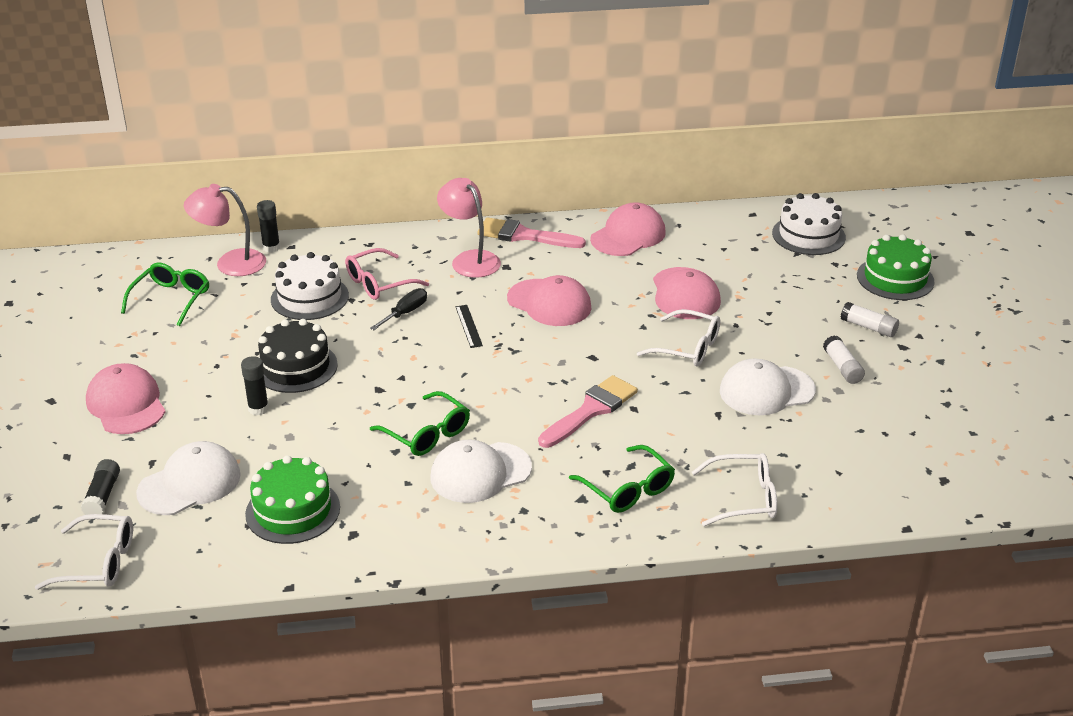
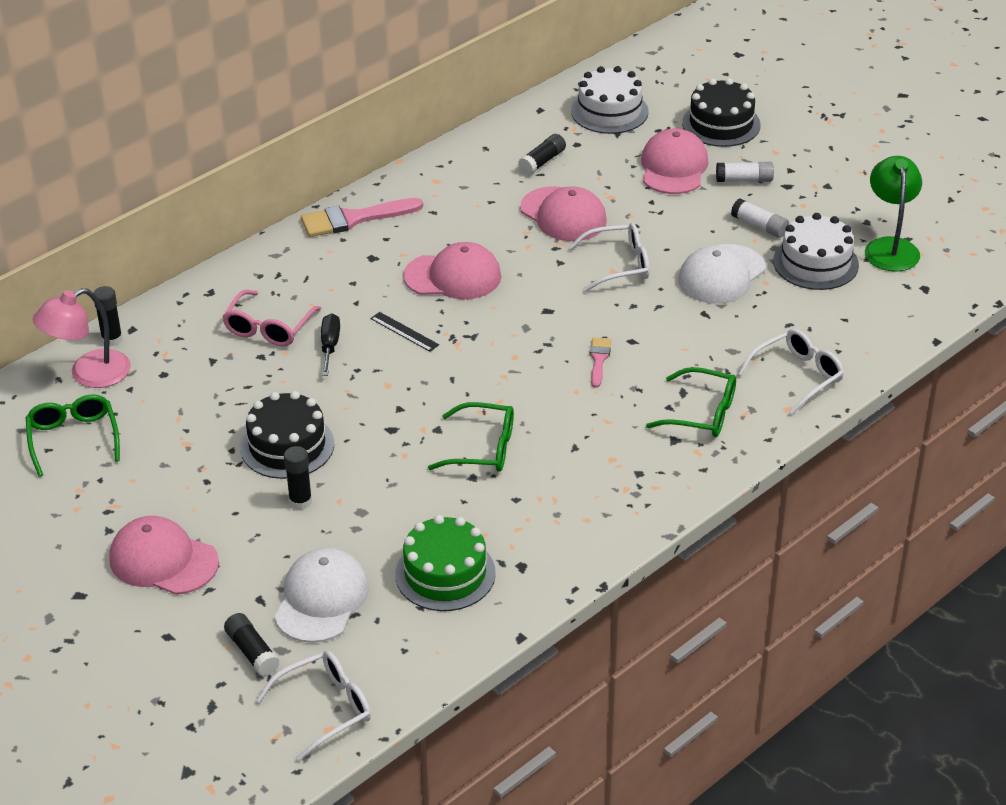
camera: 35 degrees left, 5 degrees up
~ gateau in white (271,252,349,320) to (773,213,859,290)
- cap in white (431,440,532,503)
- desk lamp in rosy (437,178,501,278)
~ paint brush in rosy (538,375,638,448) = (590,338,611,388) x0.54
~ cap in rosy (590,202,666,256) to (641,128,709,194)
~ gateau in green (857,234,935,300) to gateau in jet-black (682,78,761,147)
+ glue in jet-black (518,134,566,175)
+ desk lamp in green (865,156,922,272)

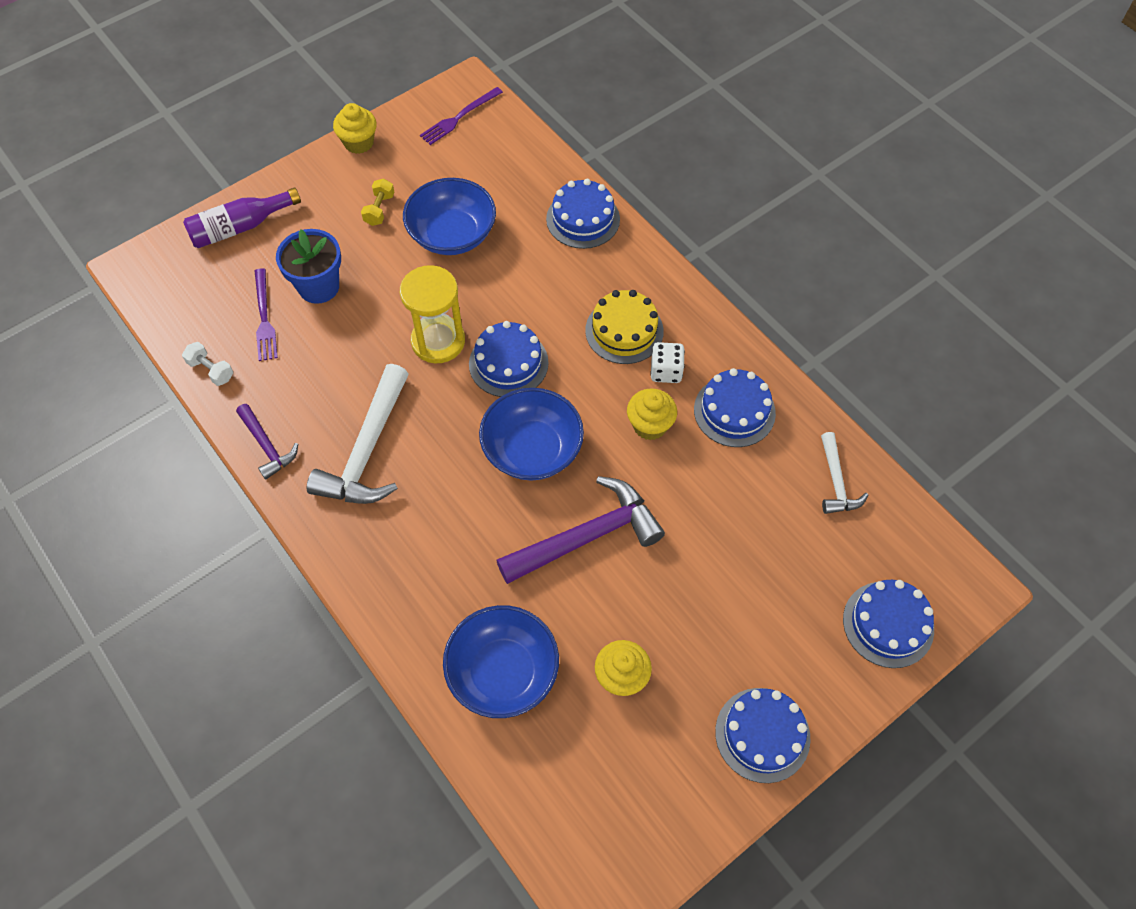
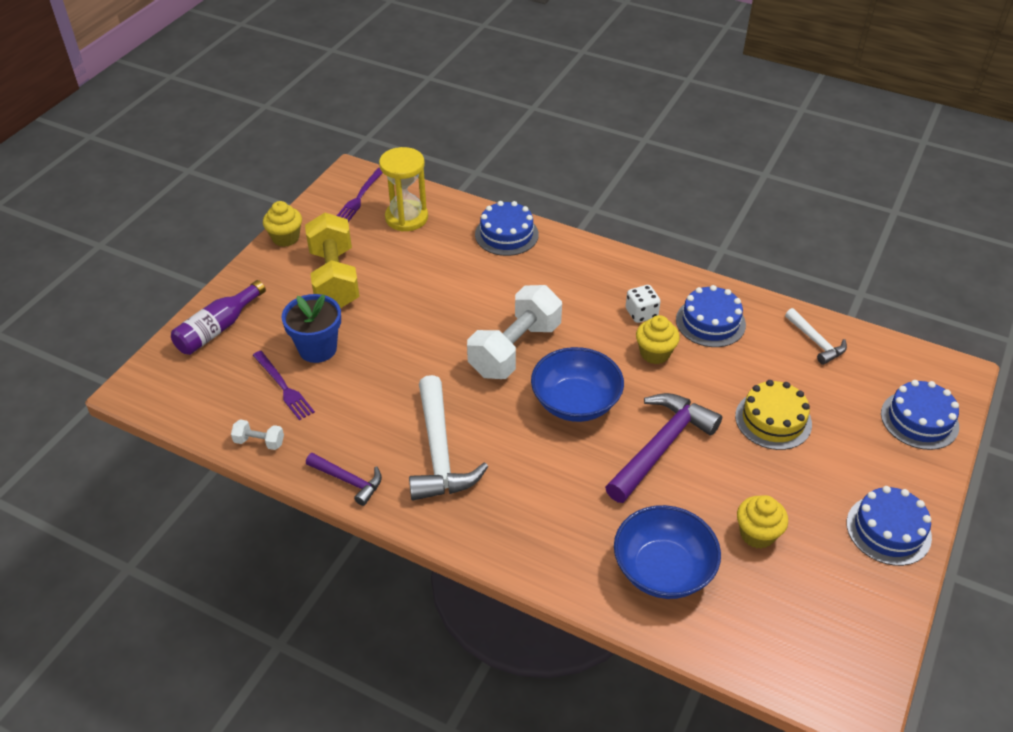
camera: 25 degrees left, 15 degrees down
~ dumbbell in yellow (361,178,395,226) = (305,213,360,308) x2.38
~ sand timer in yellow (400,265,465,363) to (379,147,428,231)
- deep dish in royal blue (403,178,496,255)
~ gateau in royal blue (469,321,549,397) to dumbbell in white (467,285,562,379)
~ gateau in yellow (585,290,664,364) to (735,380,812,450)

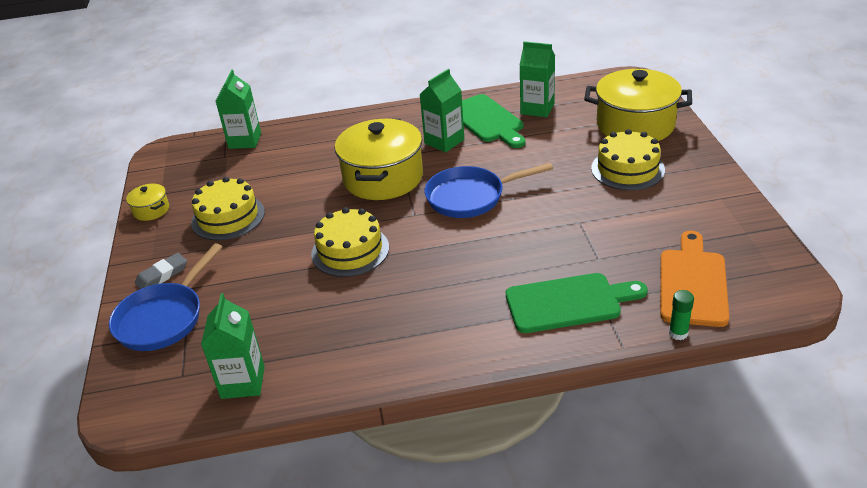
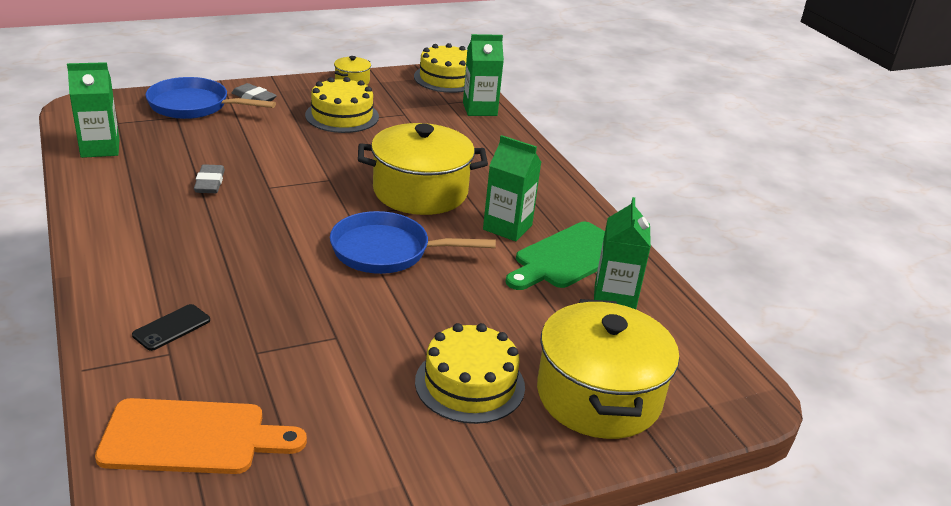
camera: 70 degrees right, 5 degrees down
~ gateau in yellow (311,207,389,277) to (414,43,467,93)
~ frying pan in royal blue (424,163,553,218) = (330,211,496,274) 60 degrees counterclockwise
~ bread board in green (506,273,648,333) to smartphone in jet-black (132,304,210,351)
- glue in green (669,290,694,340)
+ gum eraser in gray (194,164,225,193)

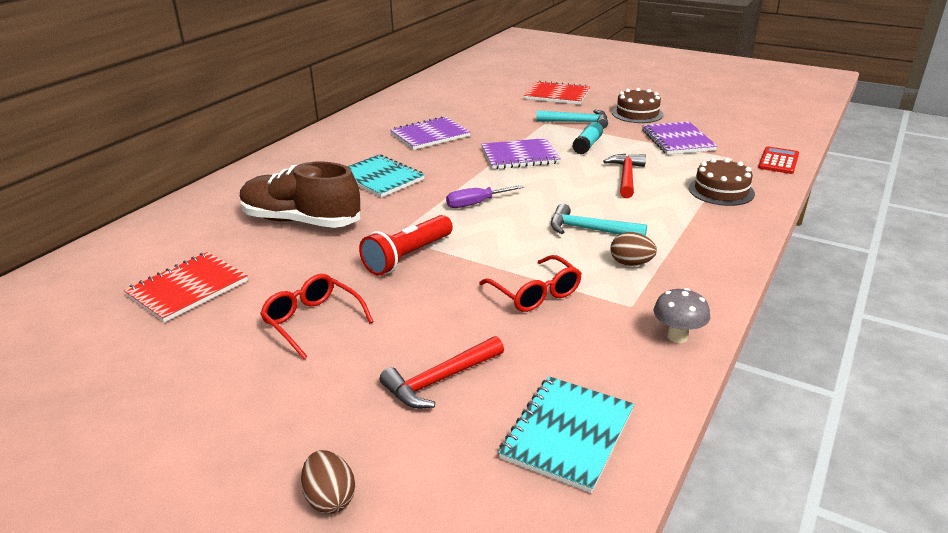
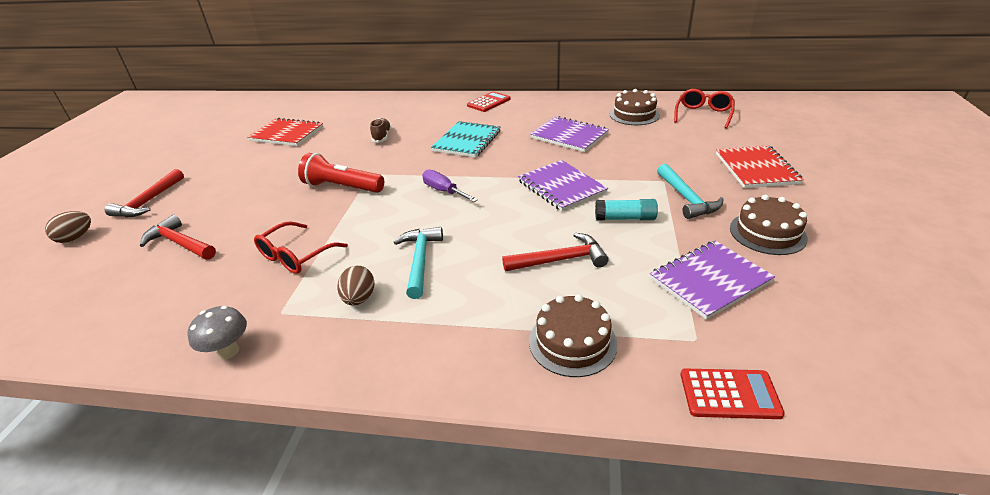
camera: 70 degrees right, 5 degrees up
~ shoe in brown (240,162,360,228) = (370,118,391,143) x0.44
~ eyeglasses in crimson (260,274,373,359) to (674,89,735,129)
- notebook in aqua (498,376,634,493)
+ carpenter's hammer in crimson (105,169,184,218)
+ adding machine in crimson (467,91,511,112)
+ gateau in brown (610,89,660,125)

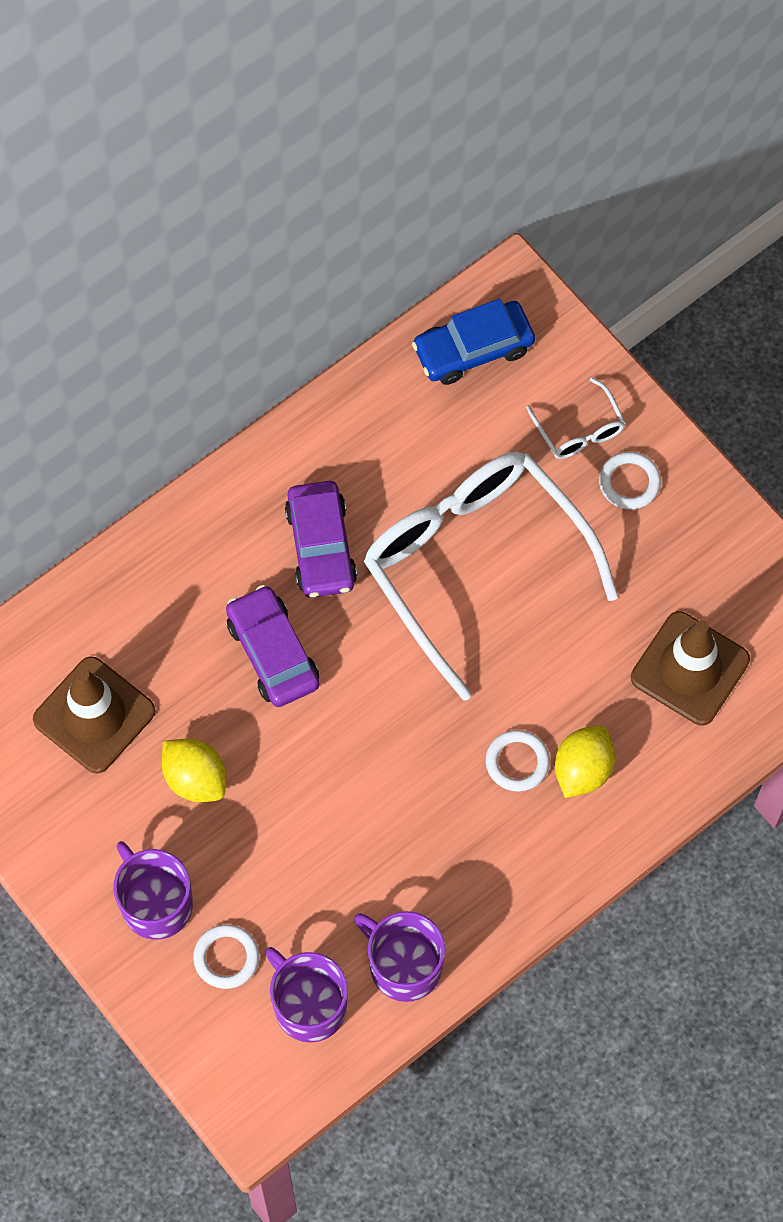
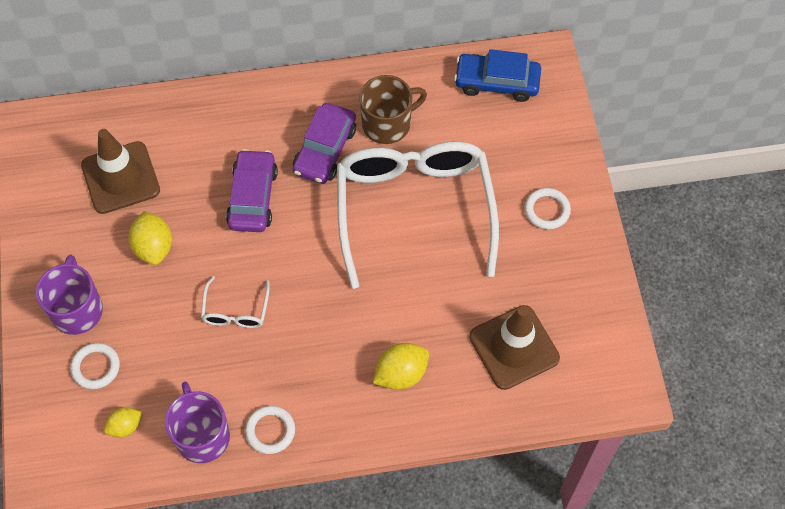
camera: 30 degrees right, 5 degrees down
~ mug in royal purple (265,947,348,1043) to citrus fruit in yellow (104,407,142,438)
~ torus in white (486,730,550,792) to (245,406,295,454)
~ eyeglasses in white (526,378,625,459) to (201,276,270,328)
+ mug in brown (359,75,427,144)

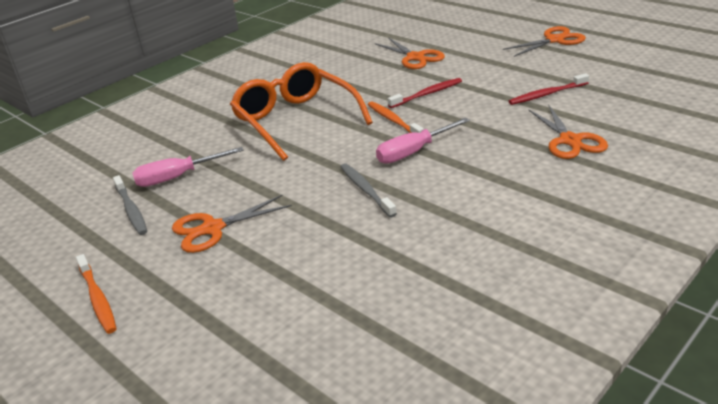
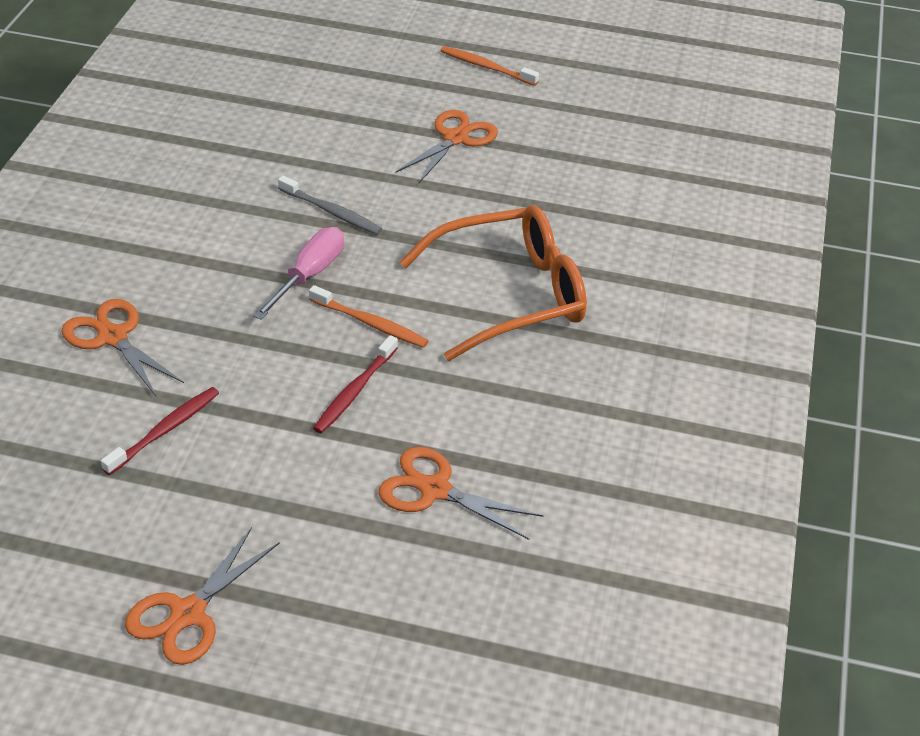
camera: 145 degrees right, 10 degrees up
- toothbrush in gray (113,175,147,235)
- flat screwdriver in rosy (133,147,244,187)
~ eyeglasses in bright orange (230,62,373,161) = (400,205,587,361) 45 degrees counterclockwise

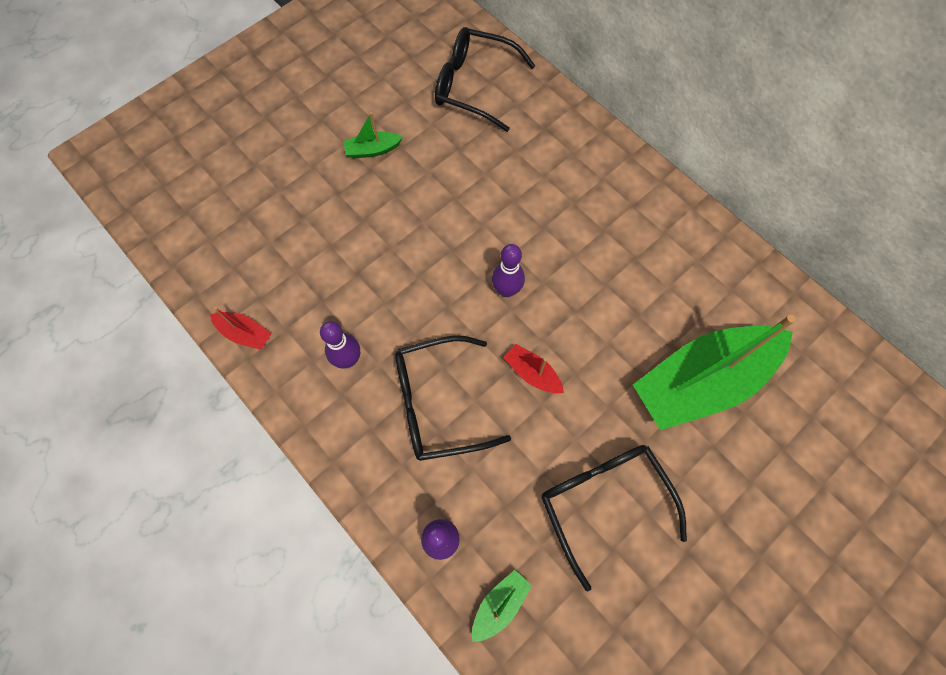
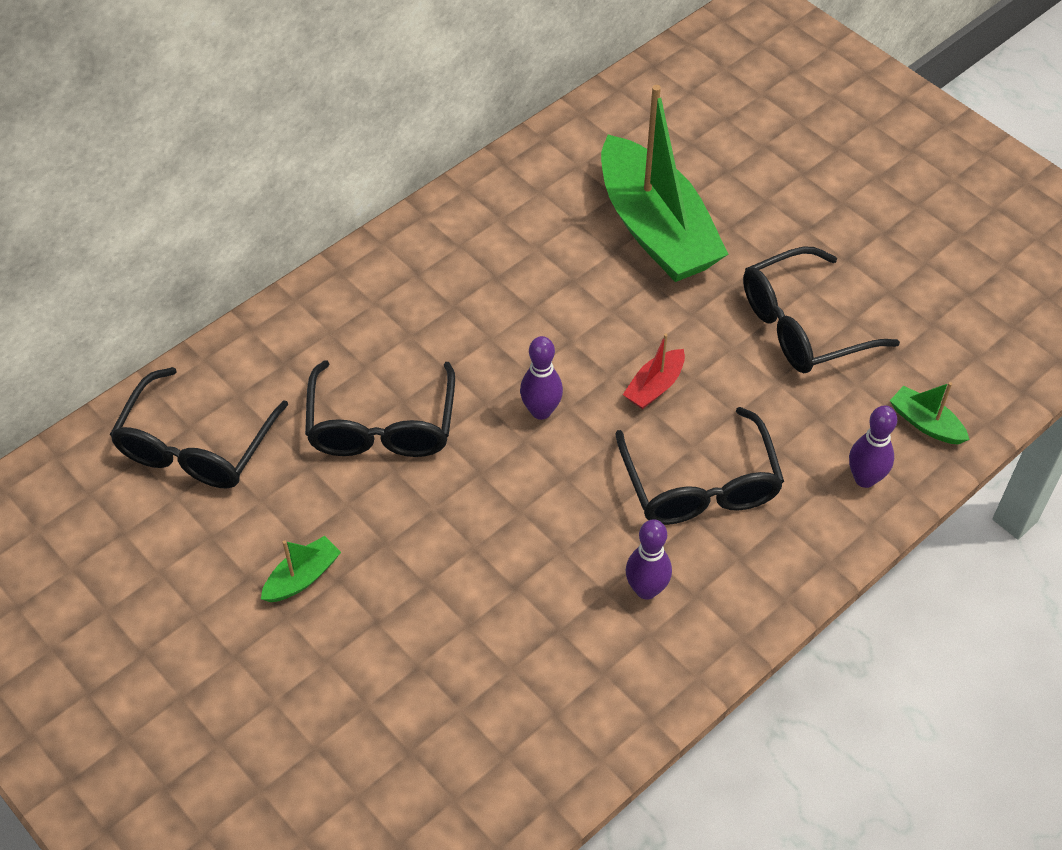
camera: 90 degrees left, 15 degrees down
- boat in crimson (210,307,272,350)
~ boat in green (343,112,403,159) = (261,536,341,602) 120 degrees counterclockwise
+ eyeglasses in jet-black (305,360,455,457)

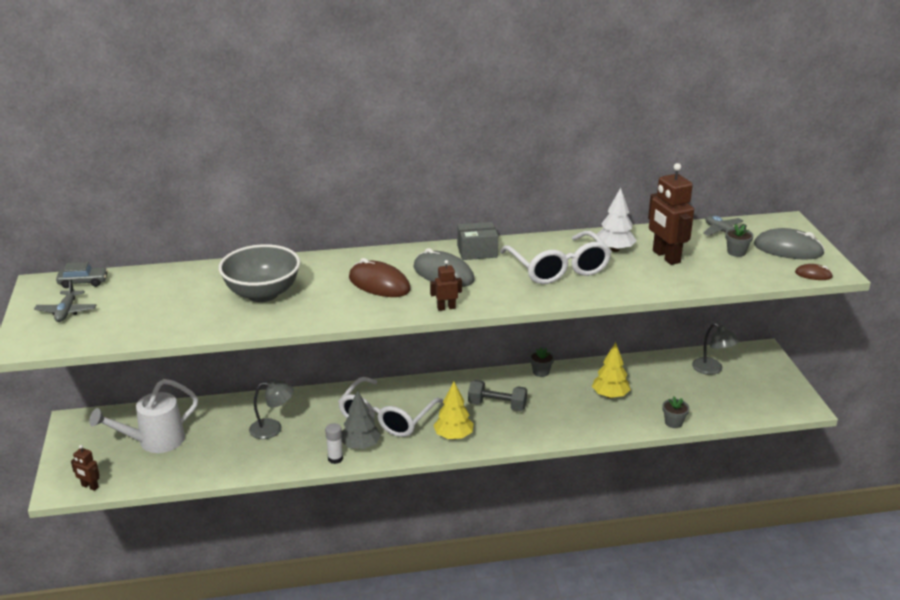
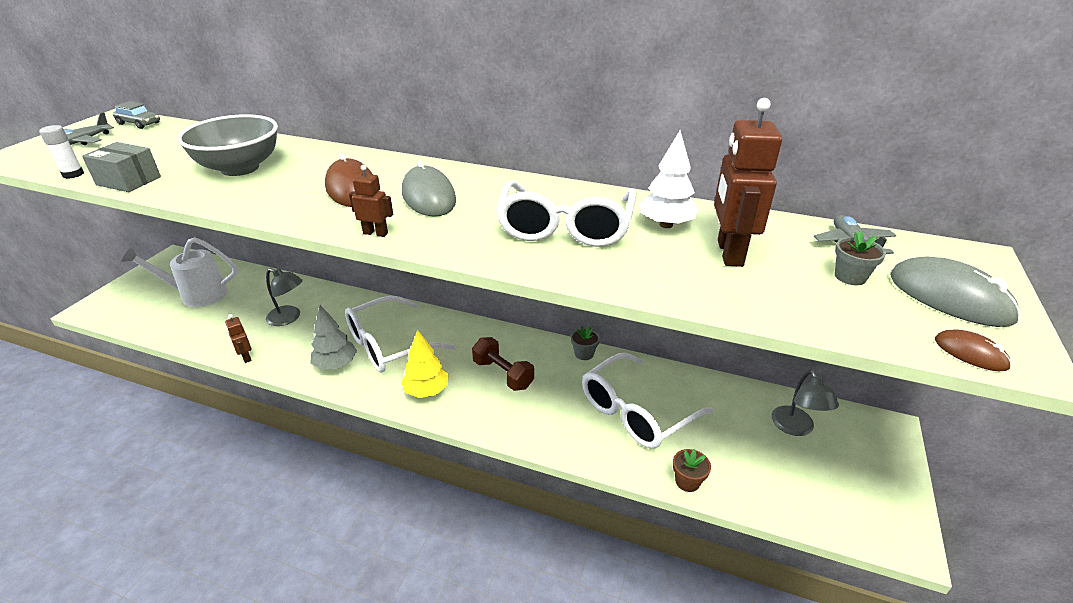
camera: 30 degrees right, 5 degrees up
~ toy robot in brown (71,445,99,491) to (225,314,252,363)
~ glue in white (325,423,343,464) to (39,125,84,179)
~ box in gray (457,222,498,260) to (82,142,161,192)
~ dumbbell in gray (468,380,527,411) to dumbbell in brown (472,337,534,391)
~ fir tree in yellow (592,342,631,398) to eyeglasses in white (582,353,714,449)
~ flower pot in gray (662,396,690,428) to flower pot in brown (673,449,711,492)

